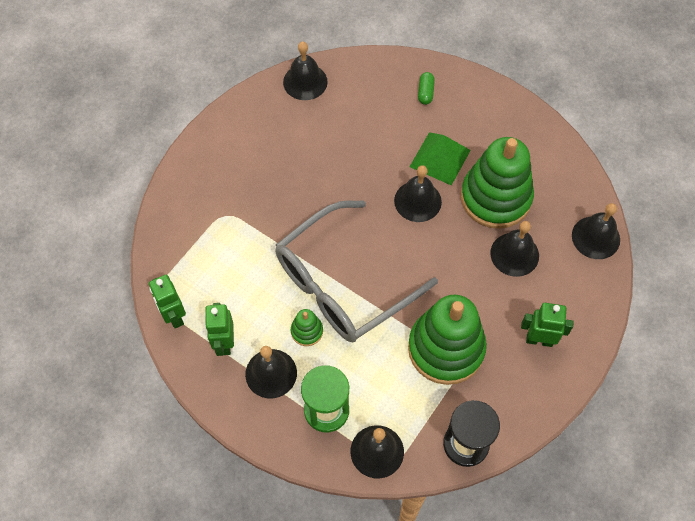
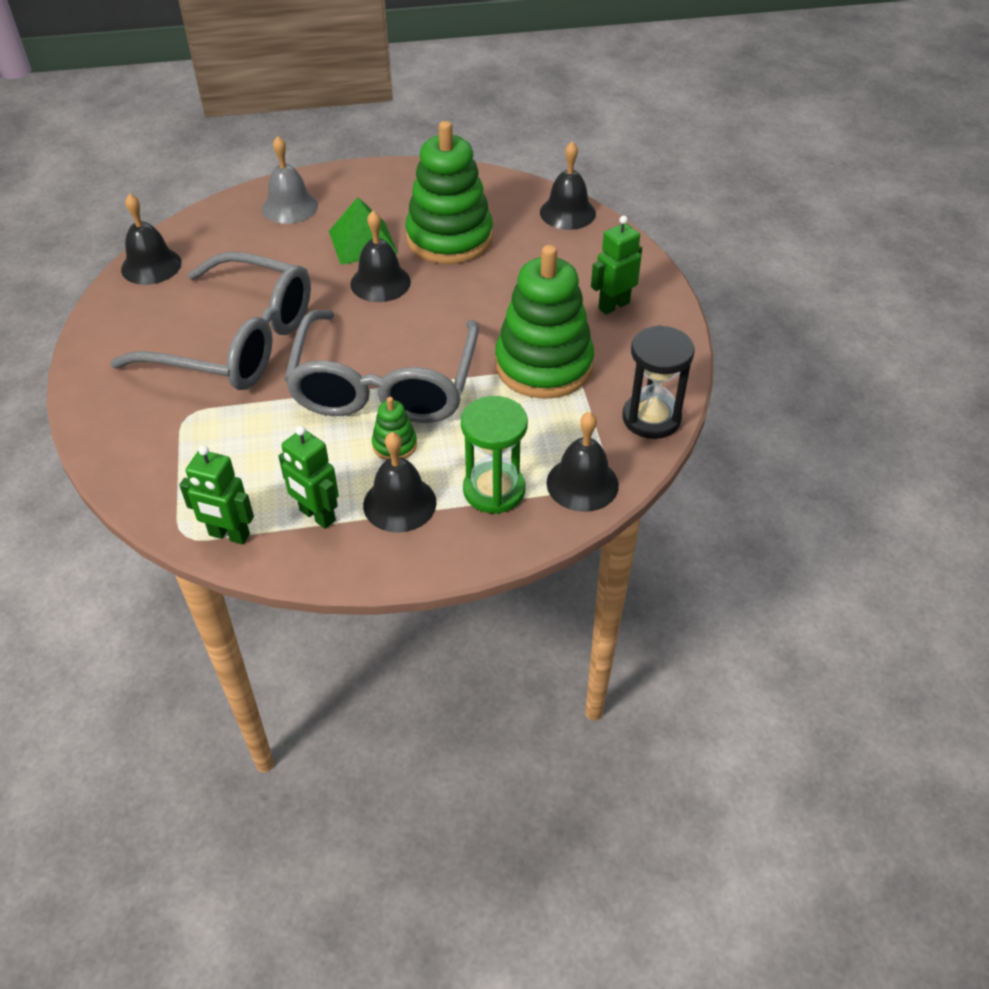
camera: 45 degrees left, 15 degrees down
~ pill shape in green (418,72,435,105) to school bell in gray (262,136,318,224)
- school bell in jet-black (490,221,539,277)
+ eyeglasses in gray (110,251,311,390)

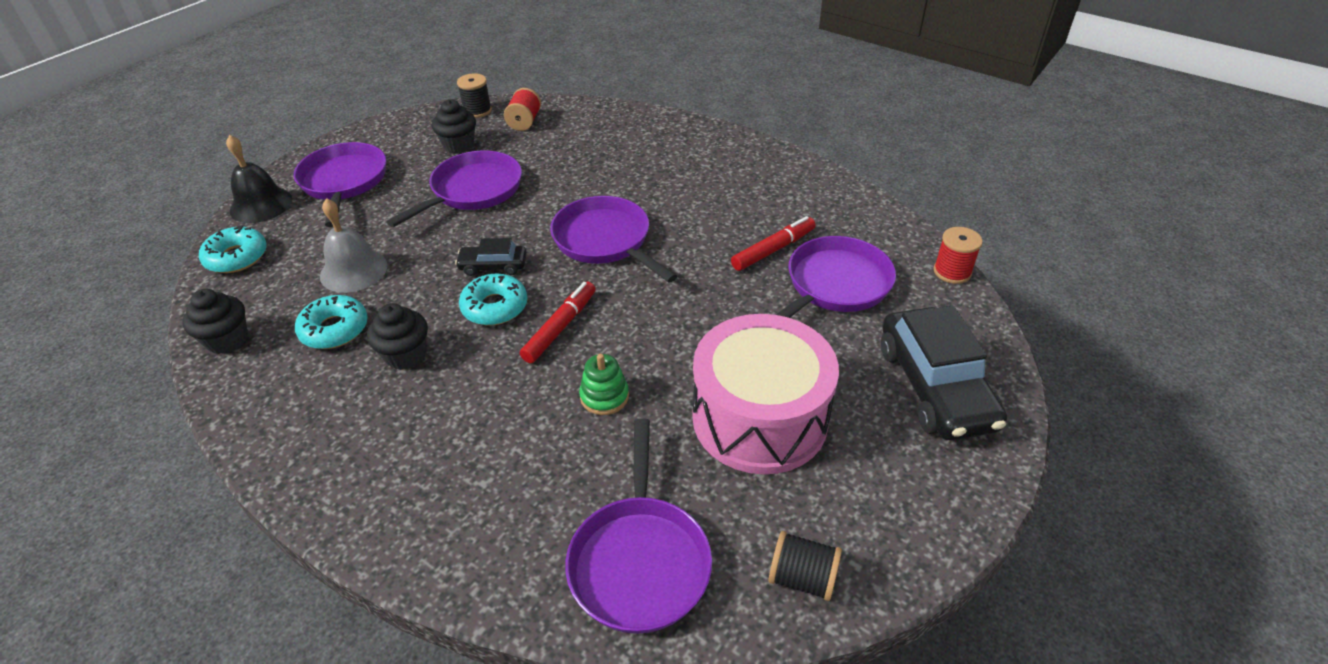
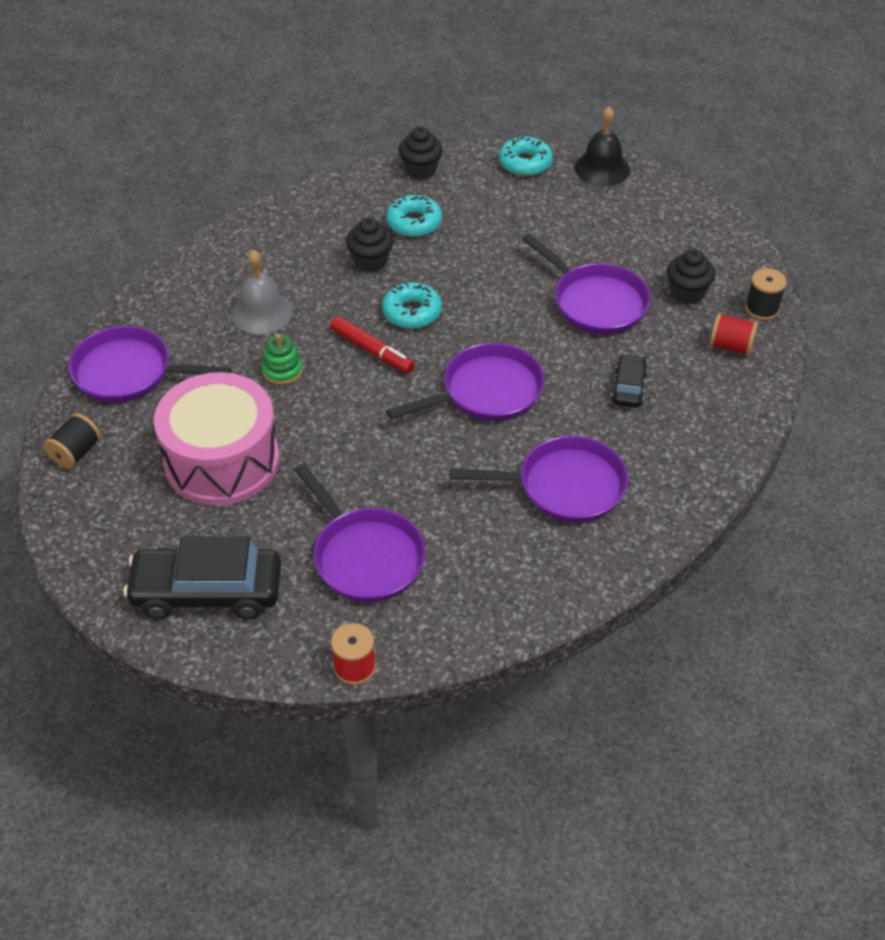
camera: 100 degrees right, 5 degrees up
~ frying pan in royal purple (294,142,386,227) to (450,436,628,523)
~ school bell in gray (320,198,388,293) to (231,249,293,334)
~ toy car in jet-black (455,238,527,276) to (611,353,648,408)
- marker pen in crimson (731,216,816,271)

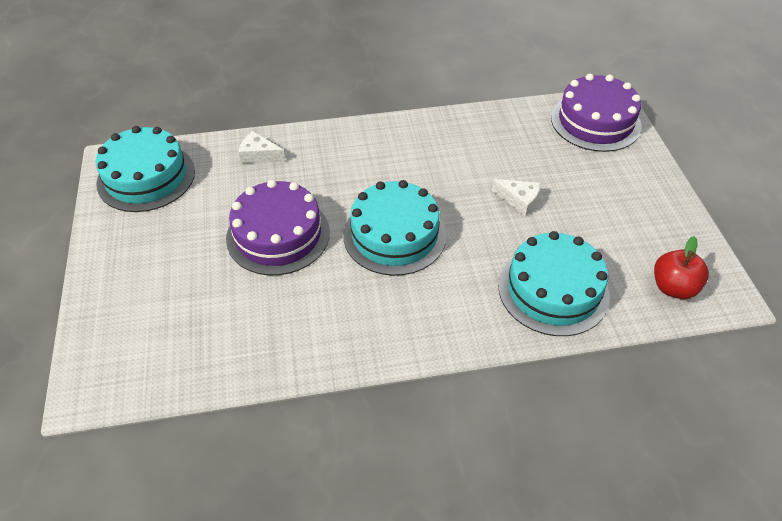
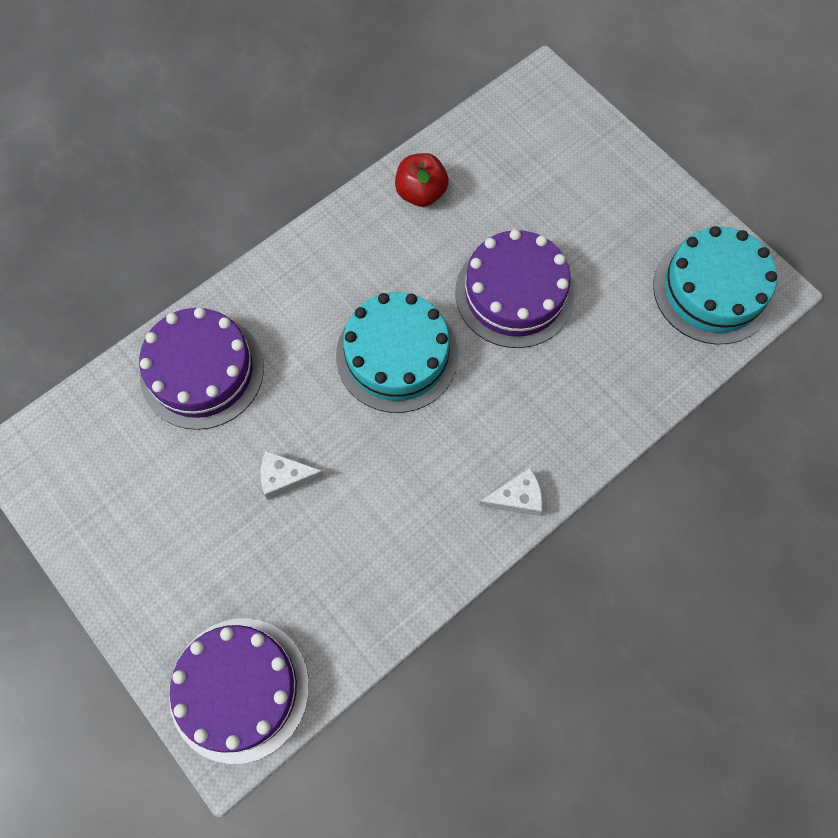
camera: 150 degrees right, 20 degrees up
~ piece of cheese in white (239,131,285,163) to (479,468,542,516)
~ gateau in aqua (498,231,610,336) to gateau in royal purple (139,307,264,430)
~ apple fruit in crimson (654,236,709,299) to (395,153,449,207)

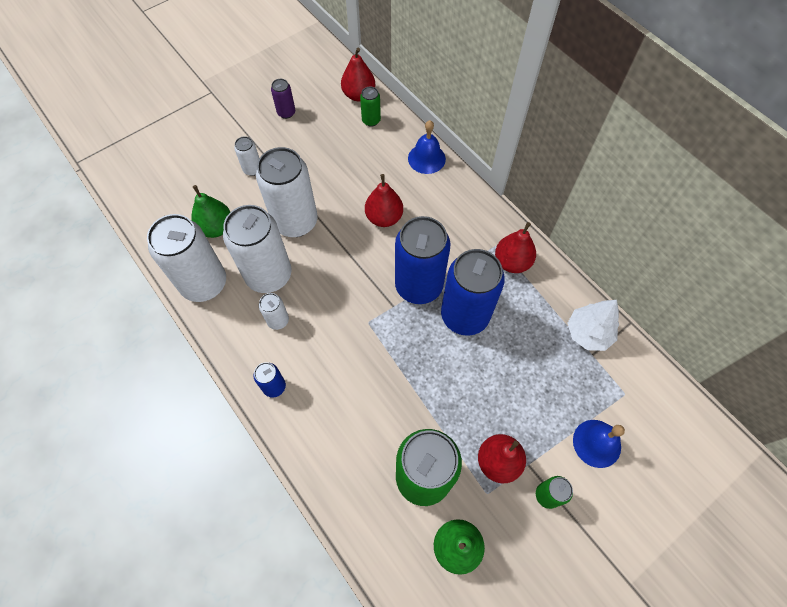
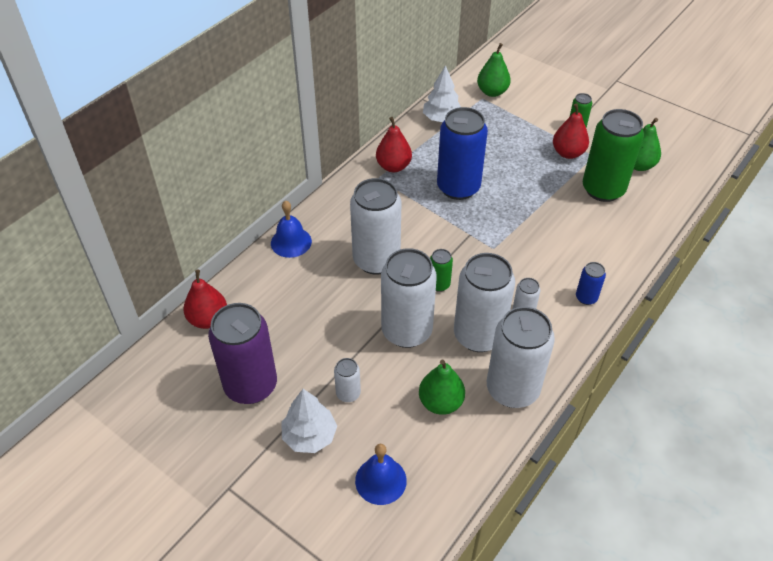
camera: 105 degrees left, 15 degrees down
~ soda can in royal purple (271,79,295,119) = (208,303,277,404) x2.19
~ soda can in green (360,87,381,127) to (430,249,453,292)
~ toy pear in crimson (365,174,403,227) to soda can in white (350,178,401,275)
- soda can in royal blue (395,216,451,304)
~ school bell in royal blue (573,420,625,468) to (355,444,407,505)
+ fir tree in white (282,389,337,453)
+ toy pear in green (477,43,511,97)

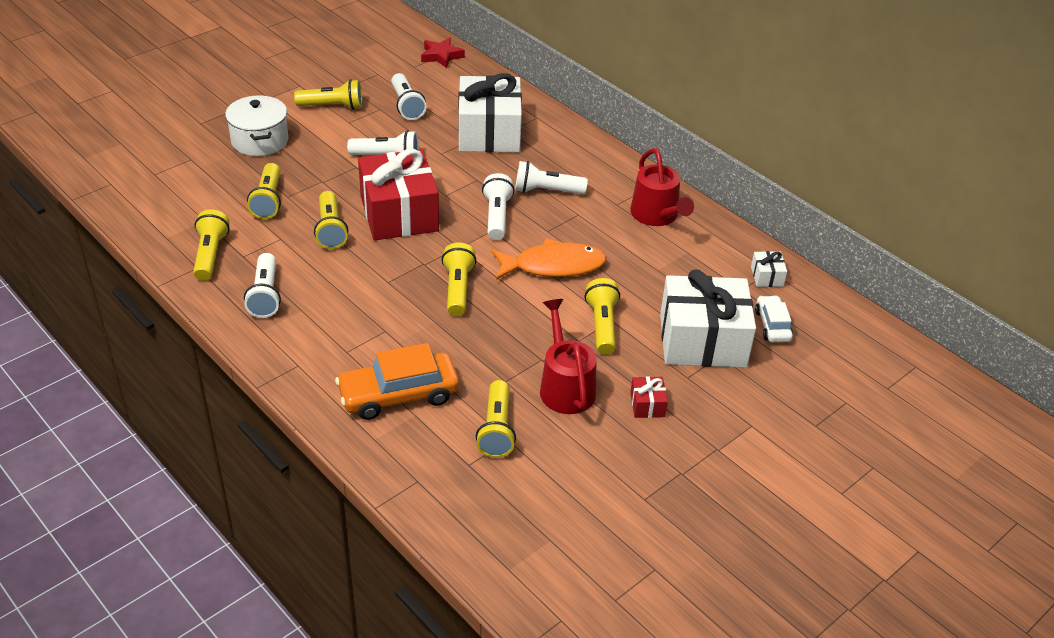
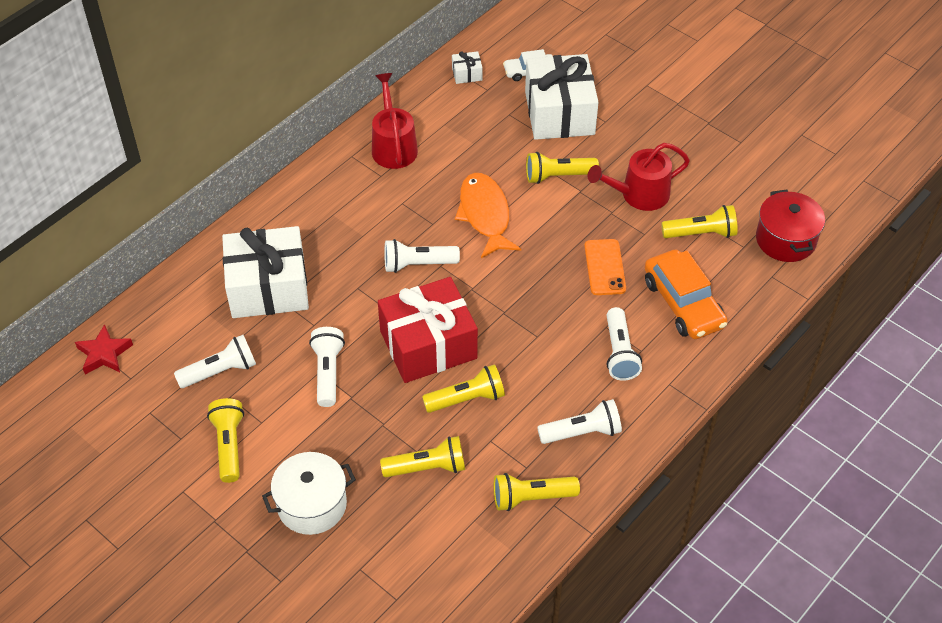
camera: 95 degrees left, 10 degrees up
- torch in yellow (442,242,477,316)
~ torch in white (515,161,588,194) to (607,307,642,381)
~ watering can in crimson (630,148,694,226) = (372,73,418,169) 75 degrees counterclockwise
- present in crimson (630,376,668,418)
+ smartphone in bright orange (584,239,626,295)
+ pot in crimson (756,189,825,262)

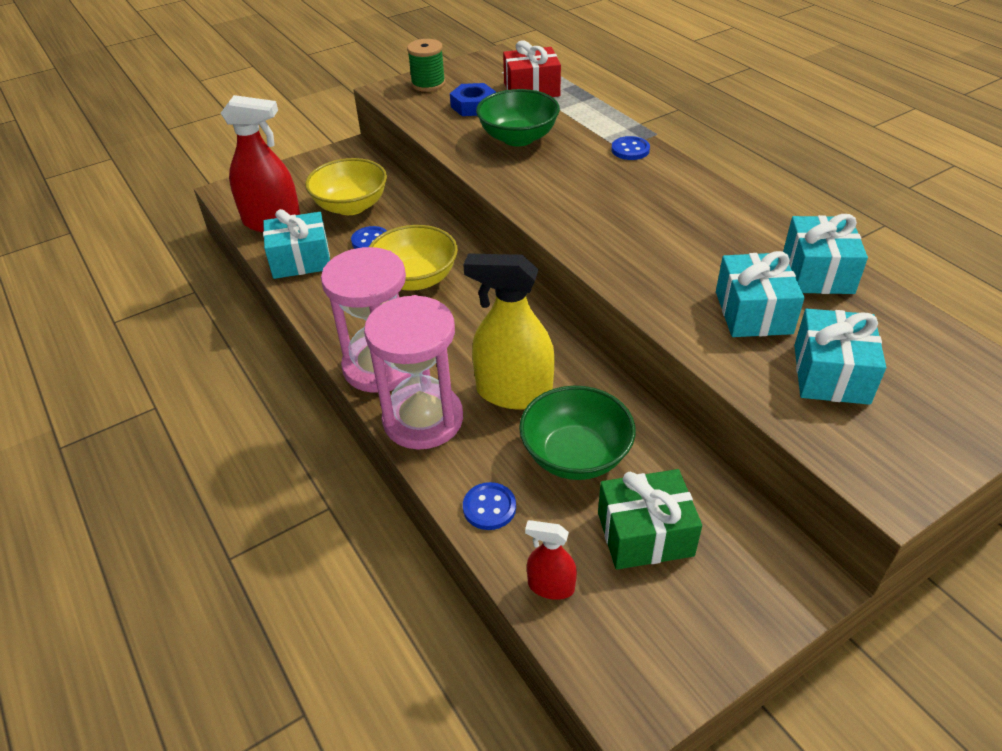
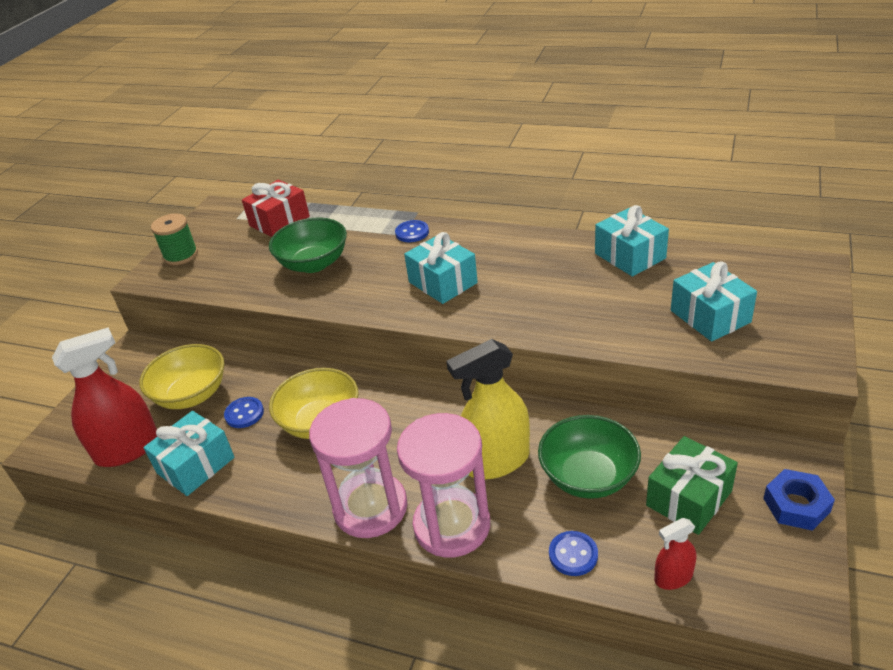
camera: 35 degrees left, 5 degrees down
~ nut in royal blue (450,83,496,116) to (763,469,835,531)
~ present in aqua (716,251,804,337) to (404,232,478,304)

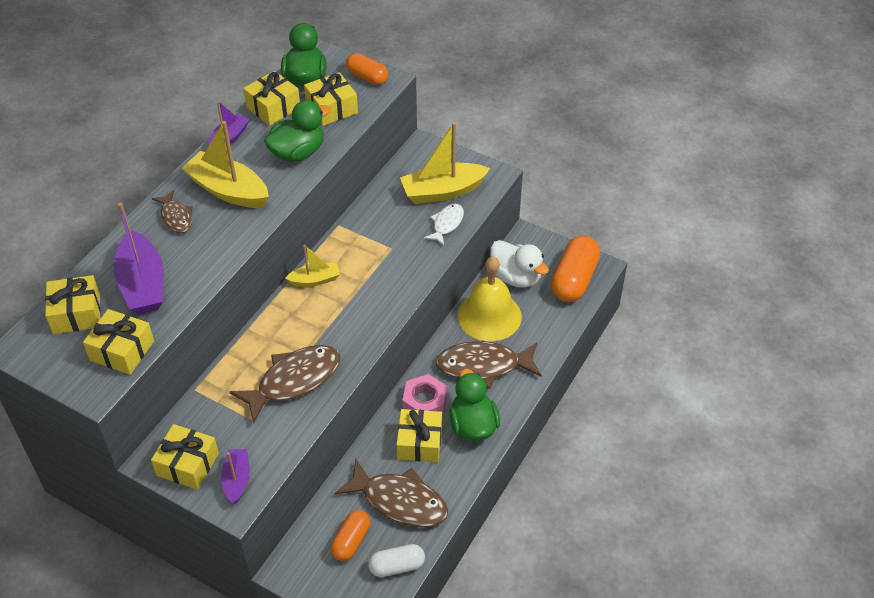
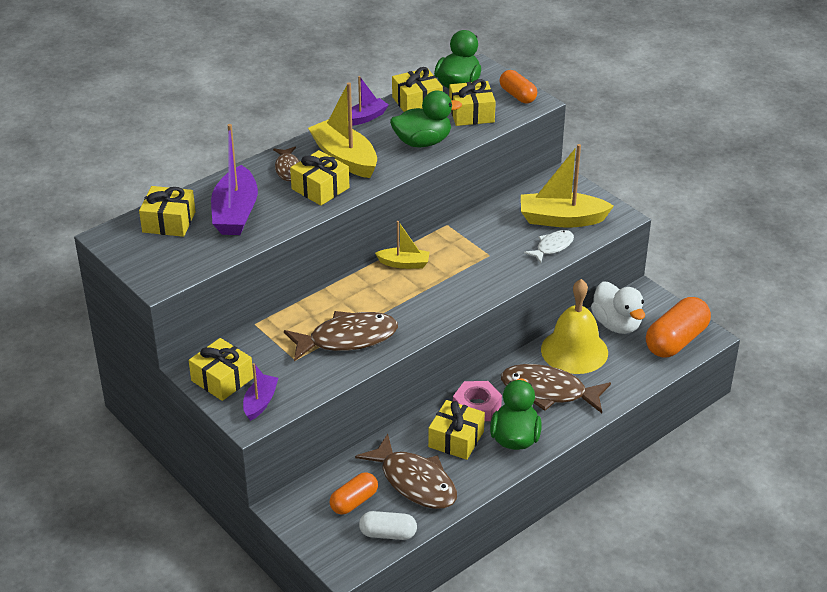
camera: 20 degrees right, 10 degrees down
~ present in yellow (83,309,154,375) to (290,150,349,206)

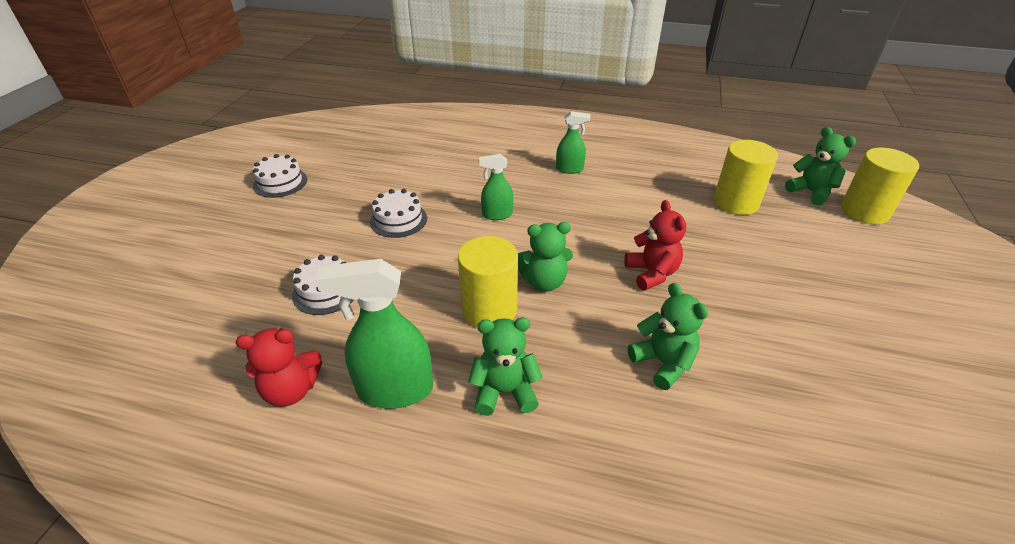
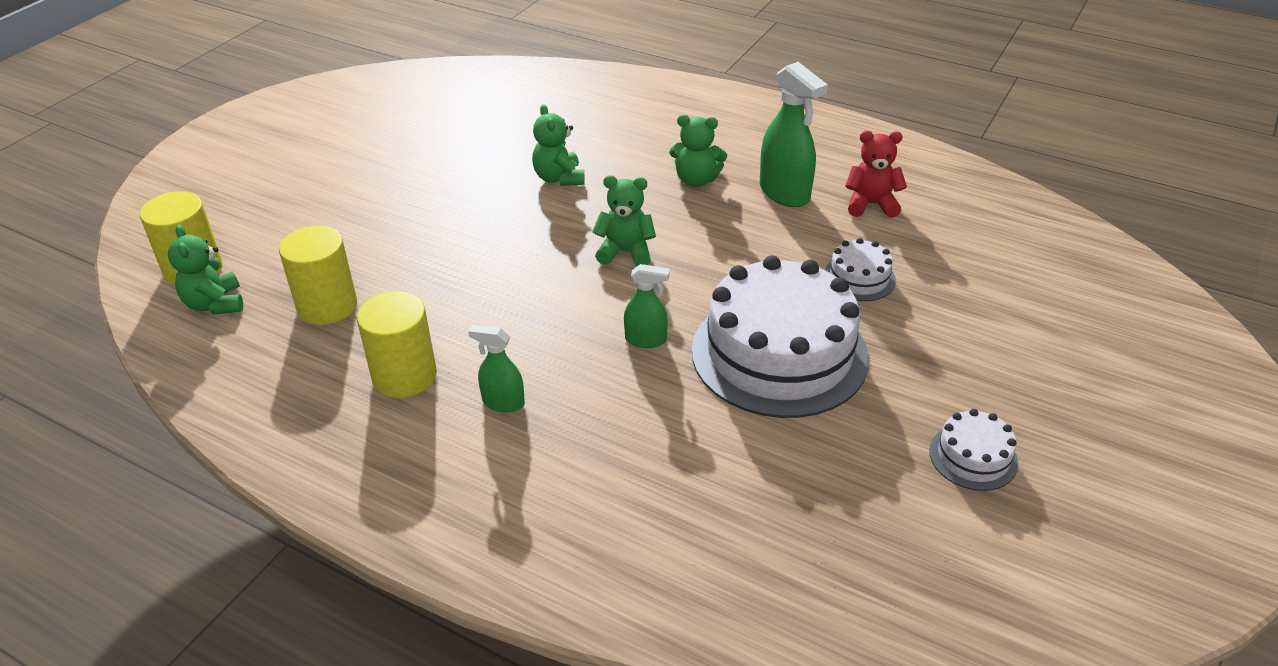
camera: 165 degrees left, 0 degrees up
~ spray cleaner in green (315,259,433,408) = (760,62,828,207) 45 degrees clockwise
~ gateau in white (370,189,427,238) = (692,255,869,418) x2.26
~ cylinder shape in yellow (458,236,518,328) to (357,291,437,398)
- teddy in crimson (624,200,686,290)

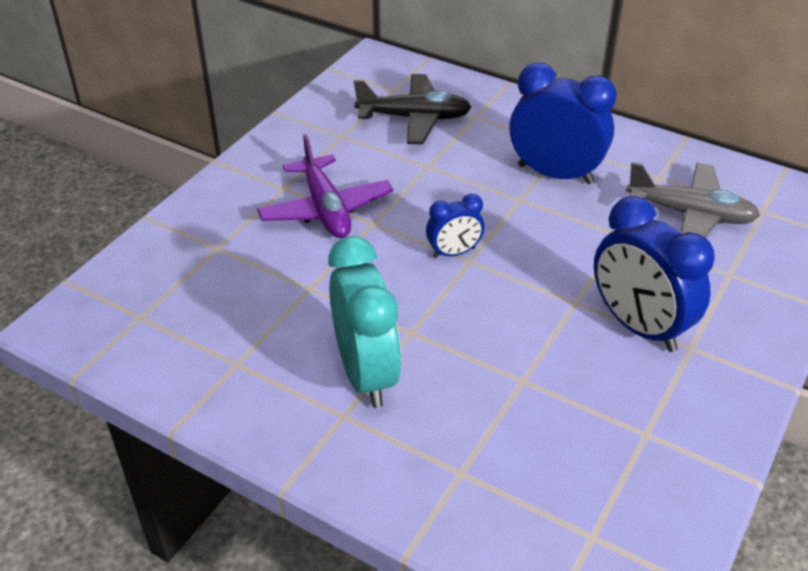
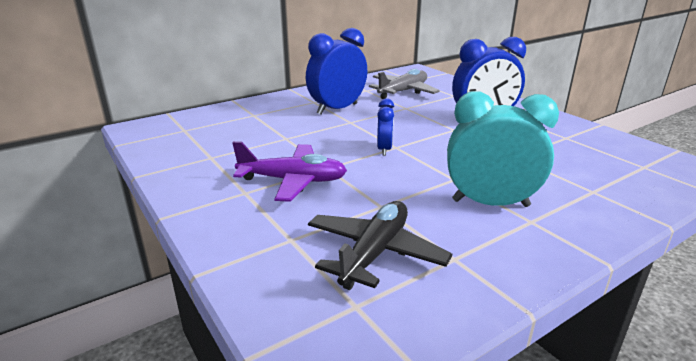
camera: 65 degrees left, 15 degrees down
~ toy plane in jet-black (354,74,471,144) to (308,201,452,290)

